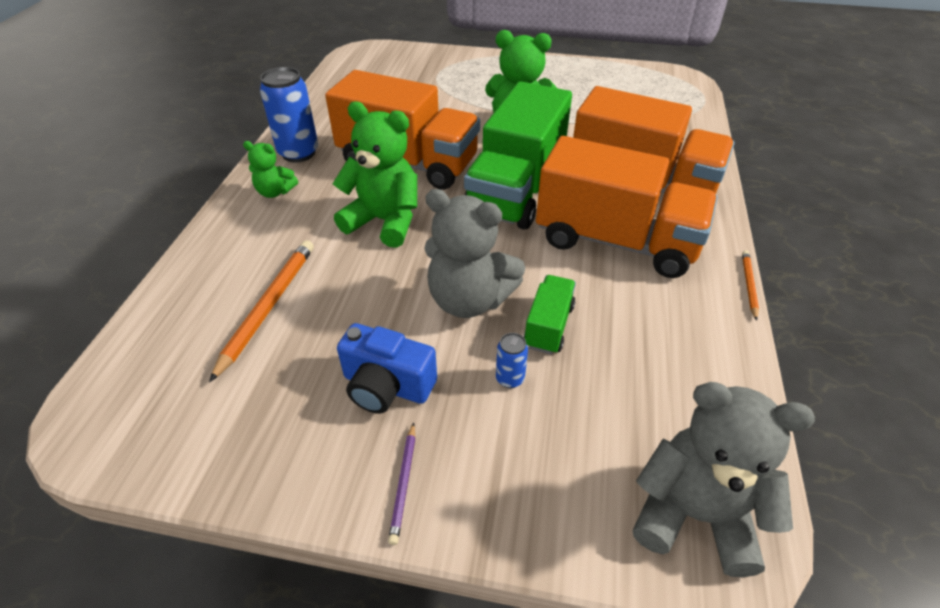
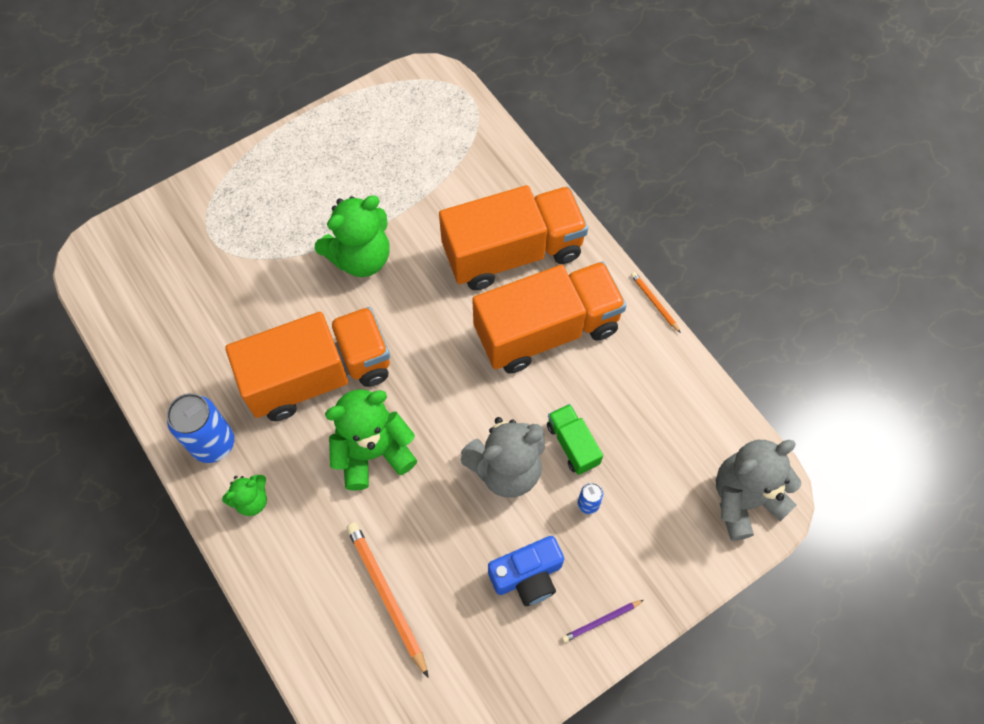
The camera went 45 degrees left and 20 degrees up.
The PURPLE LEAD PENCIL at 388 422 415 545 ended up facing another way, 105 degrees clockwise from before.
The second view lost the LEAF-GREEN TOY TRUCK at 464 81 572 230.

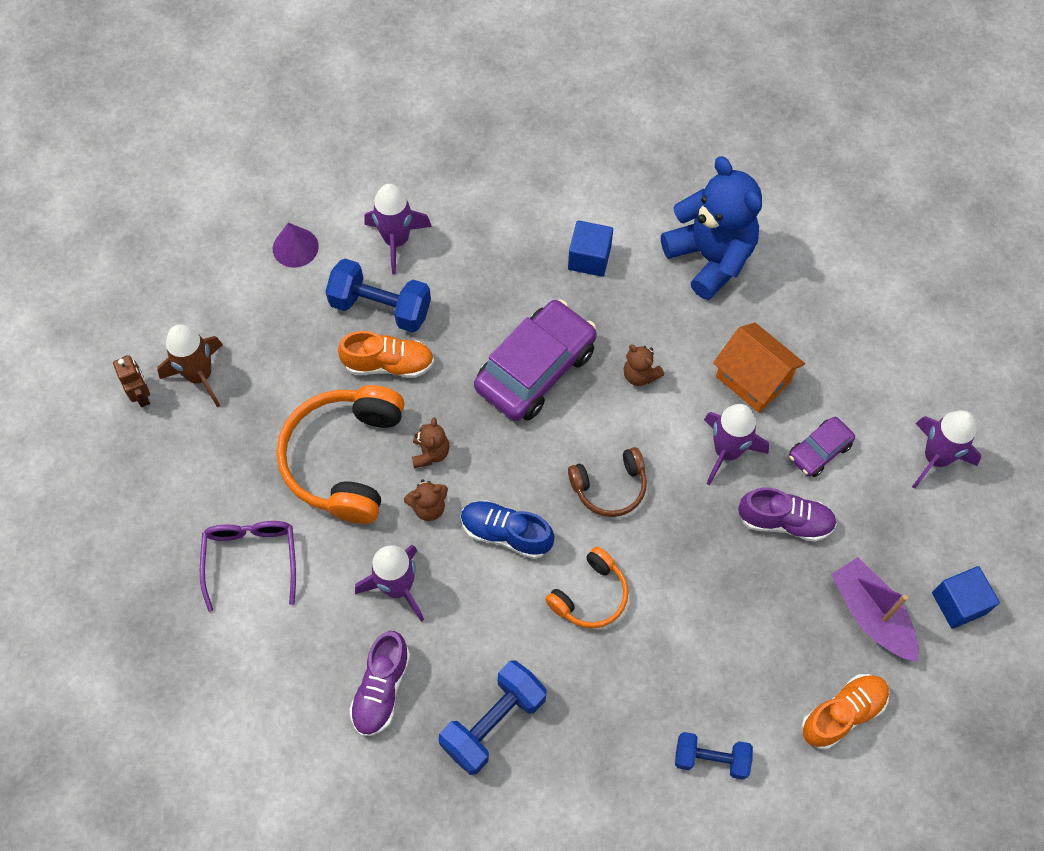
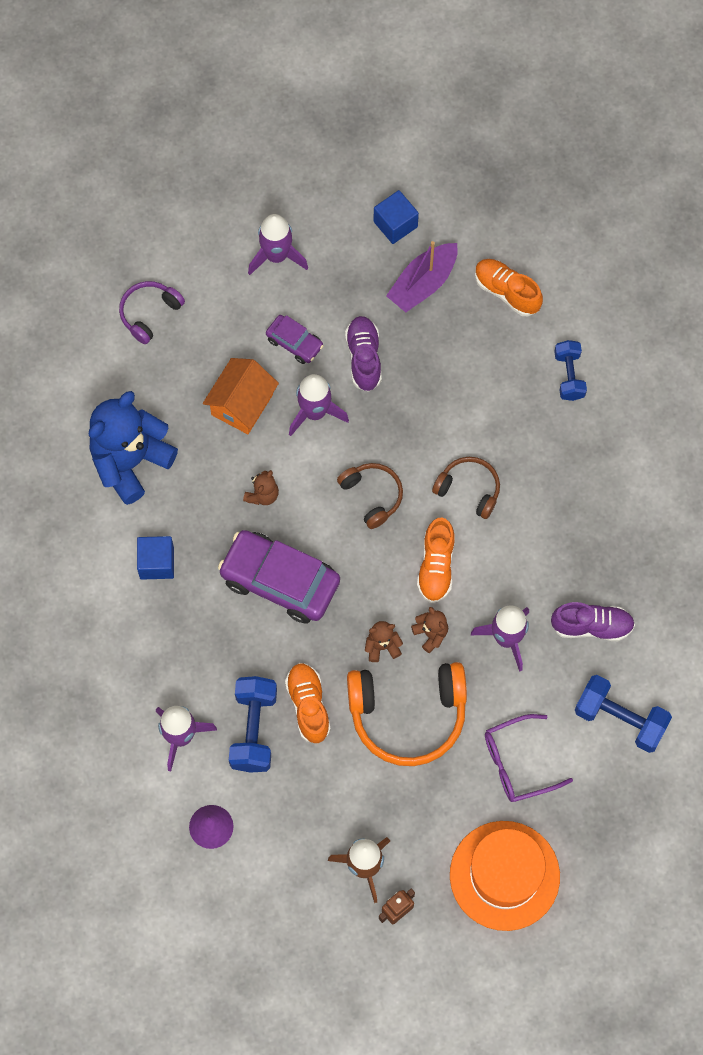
The camera went 105 degrees left and 5 degrees up.
The second view gained the PURPLE OVER-EAR HEADPHONES at 119 281 185 344.
What was the BLUE SHOE at 461 500 554 559 turned into the ORANGE-COLOURED SHOE at 417 517 455 603.
What was the ORANGE-COLOURED OVER-EAR HEADPHONES at 545 547 628 628 turned into the BROWN OVER-EAR HEADPHONES at 432 457 500 519.
The second view gained the ORANGE-COLOURED TOP HAT at 450 821 560 931.
The BLUE DUMBBELL ended up elsewhere, having gone from 438 660 547 775 to 575 675 672 753.

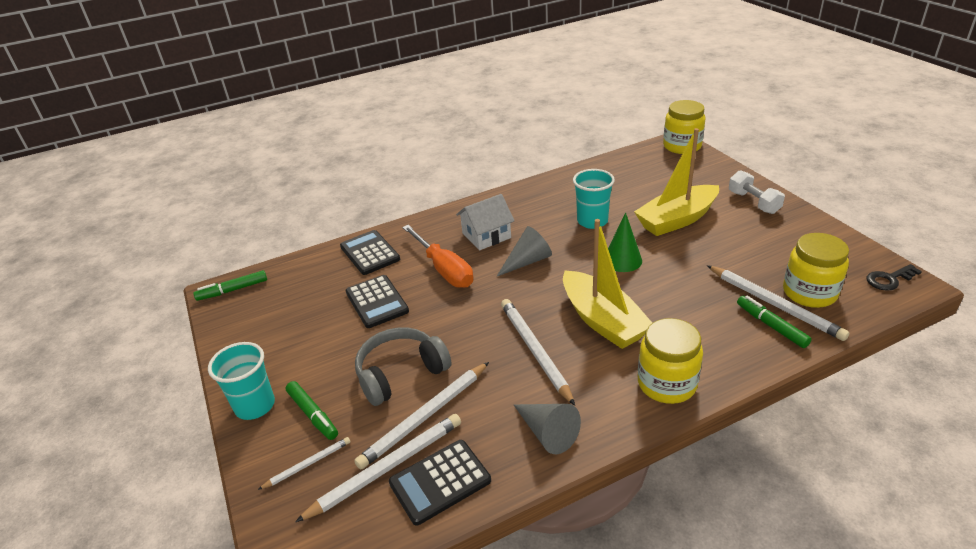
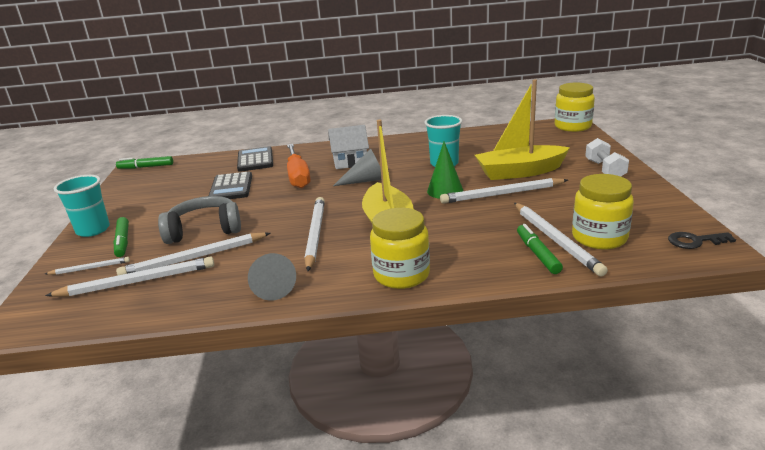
The camera went 20 degrees right and 10 degrees down.
The second view gained the WHITE LEAD PENCIL at 440 178 568 204.
The second view lost the JET-BLACK CALCULATOR at 389 440 491 526.

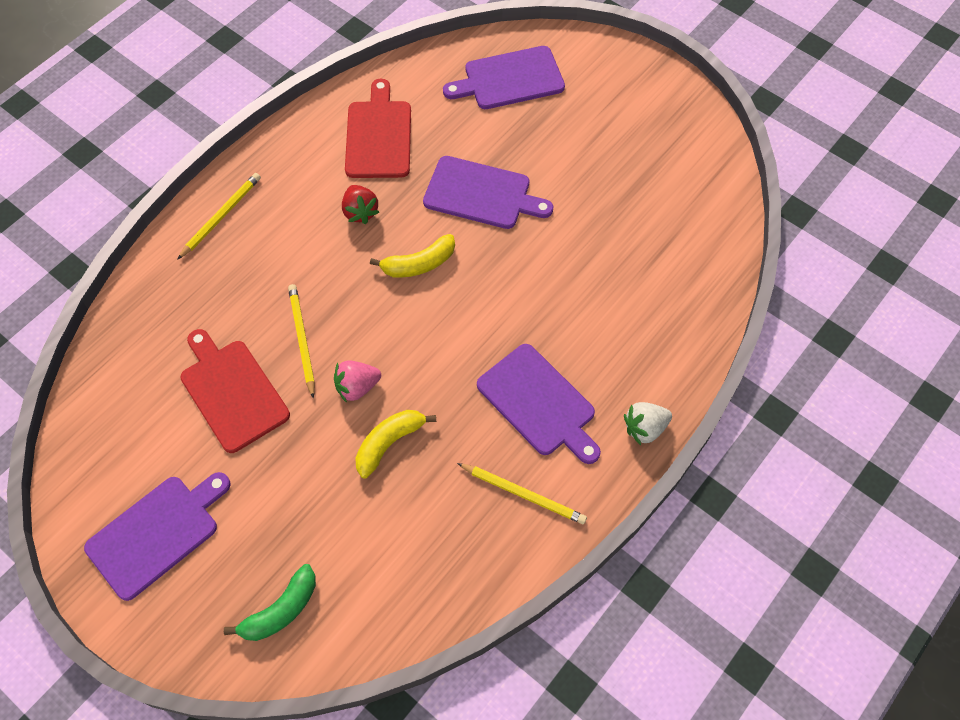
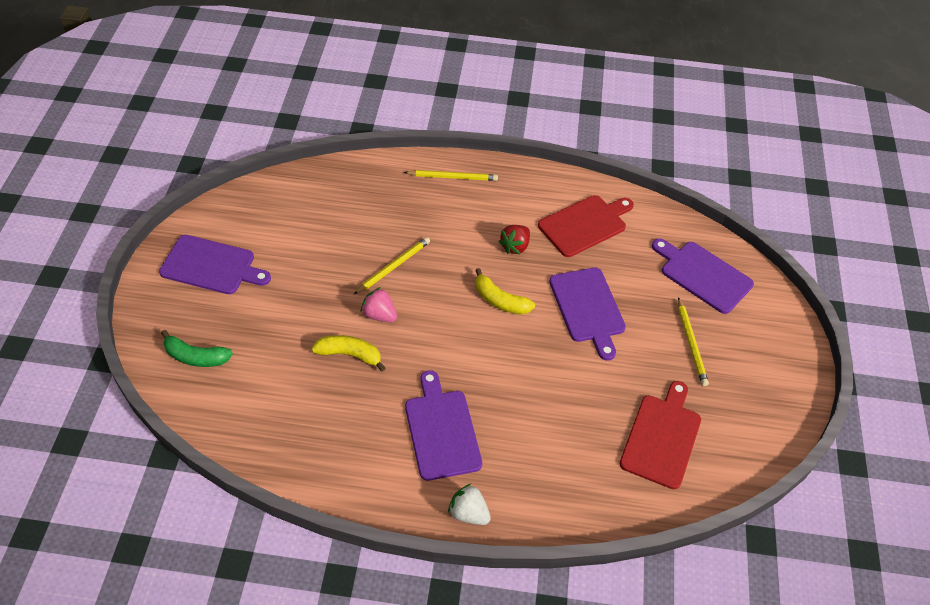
The camera went 55 degrees right and 10 degrees down.
The PURPLE CHOPPING BOARD at 477 344 601 464 ended up facing another way, 150 degrees clockwise from before.
The SCARLET CHOPPING BOARD ended up elsewhere, having gone from 180 329 290 453 to 620 381 701 489.
The YELLOW LEAD PENCIL ended up elsewhere, having gone from 457 463 587 524 to 678 297 709 386.

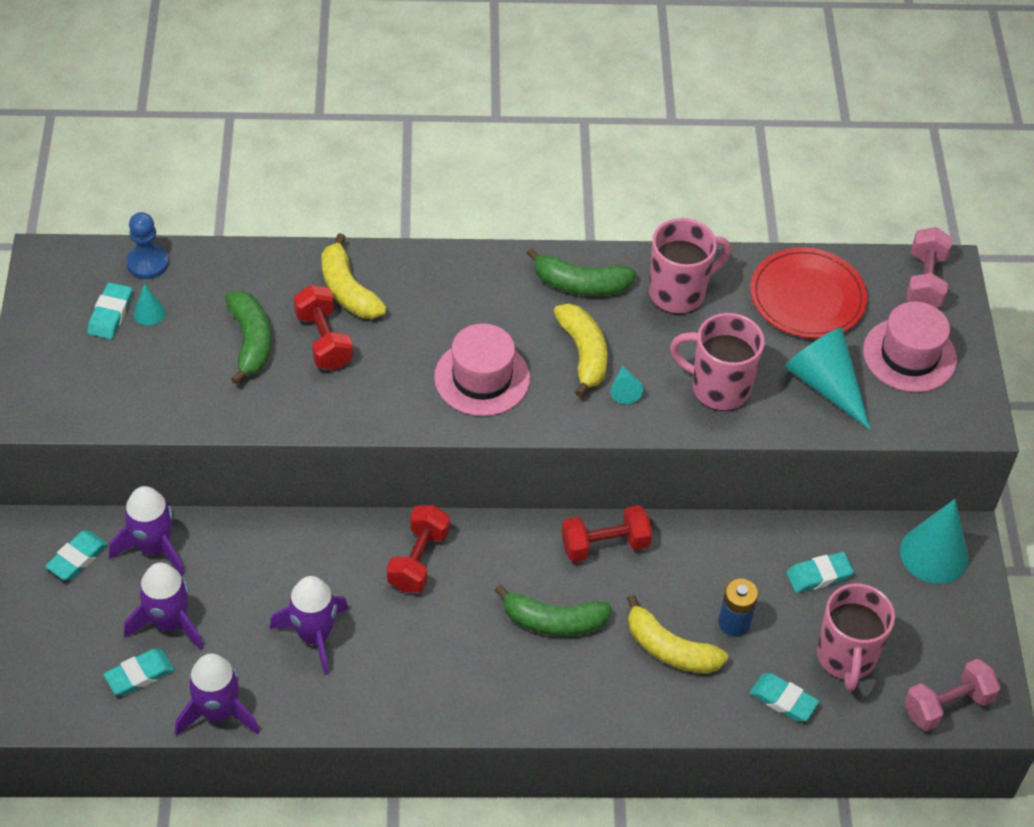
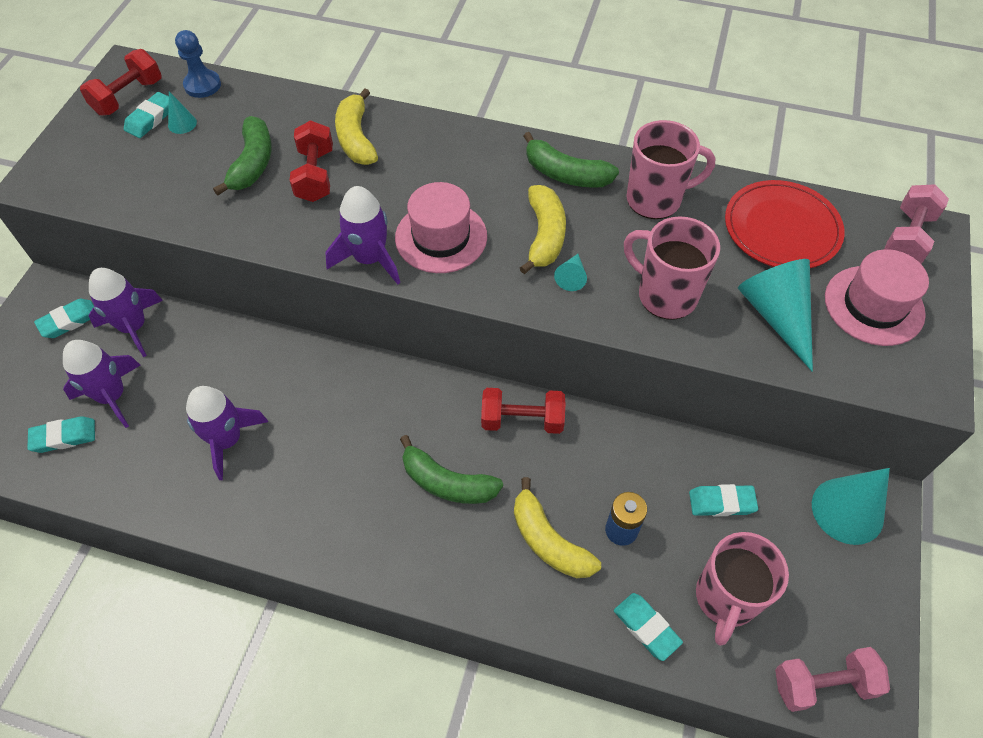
The camera went 20 degrees right and 5 degrees up.
The SCARLET DUMBBELL ended up elsewhere, having gone from 387 505 450 592 to 80 49 162 116.
The PURPLE SPACESHIP ended up elsewhere, having gone from 175 654 260 736 to 325 186 400 284.

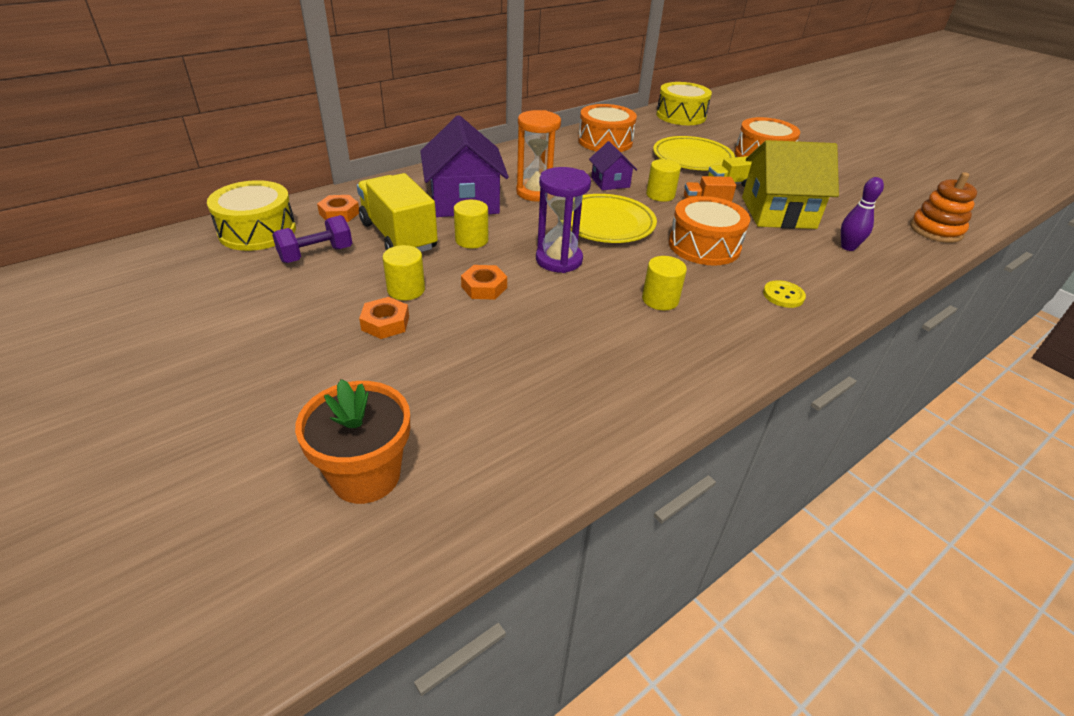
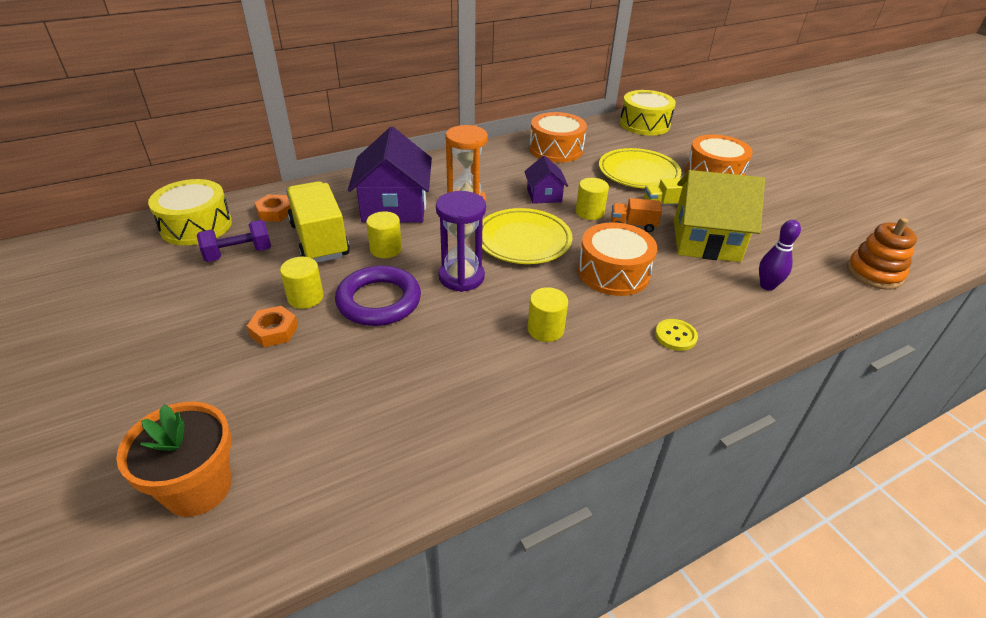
The camera went 10 degrees right and 0 degrees up.
Where the ORANGE-COLOURED NUT stood at 461 265 507 300, the PURPLE HOOP came to stand at 335 266 421 326.

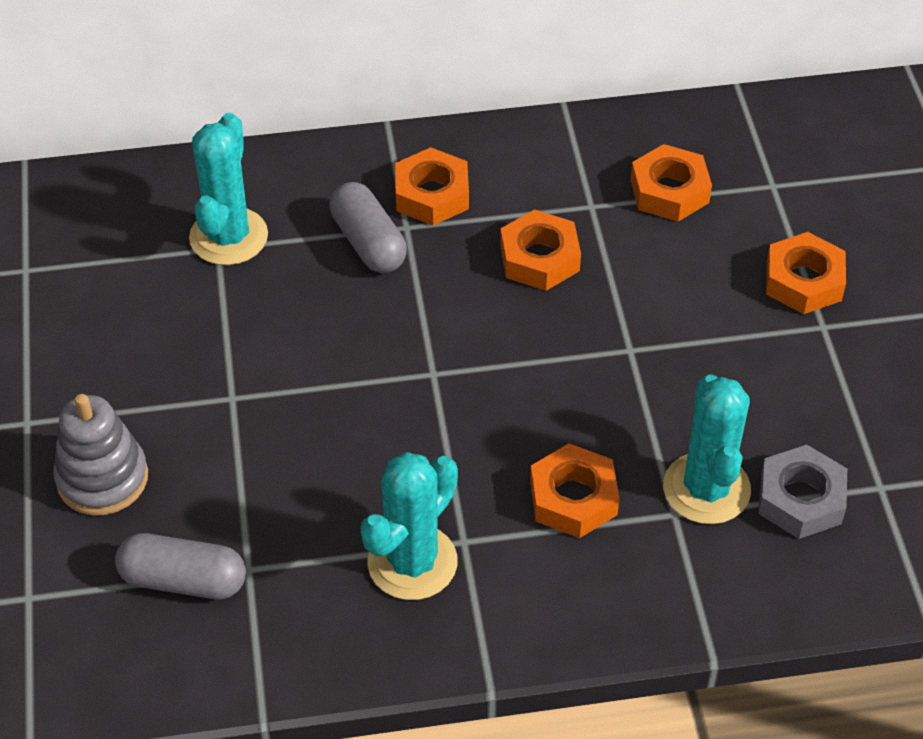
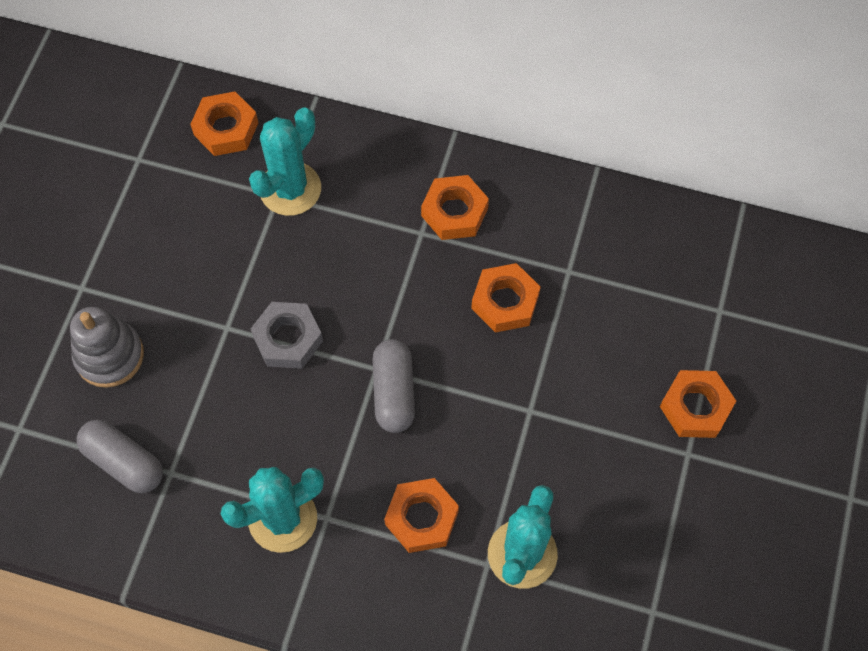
The camera went 25 degrees right and 15 degrees up.
The ORANGE-COLOURED NUT ended up elsewhere, having gone from 631 144 712 221 to 190 91 258 156.
The GREY NUT ended up elsewhere, having gone from 758 445 847 539 to 251 302 323 369.
The GREY PILL ended up elsewhere, having gone from 329 182 407 273 to 372 339 415 433.

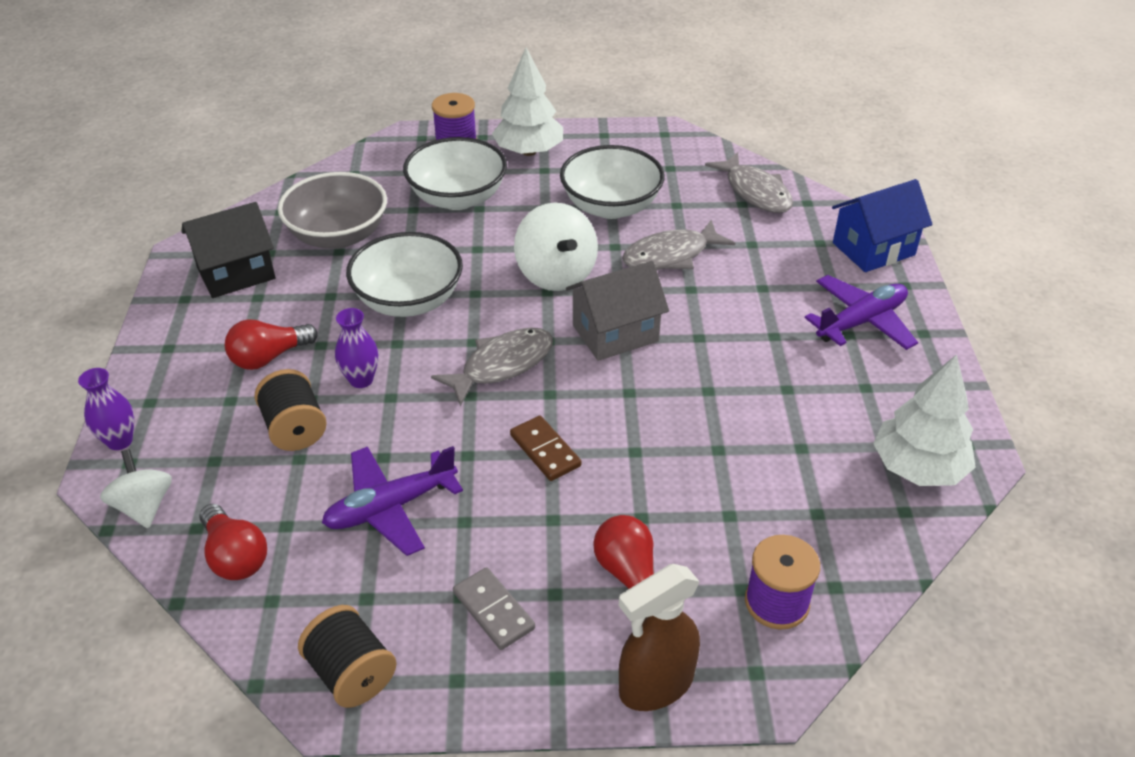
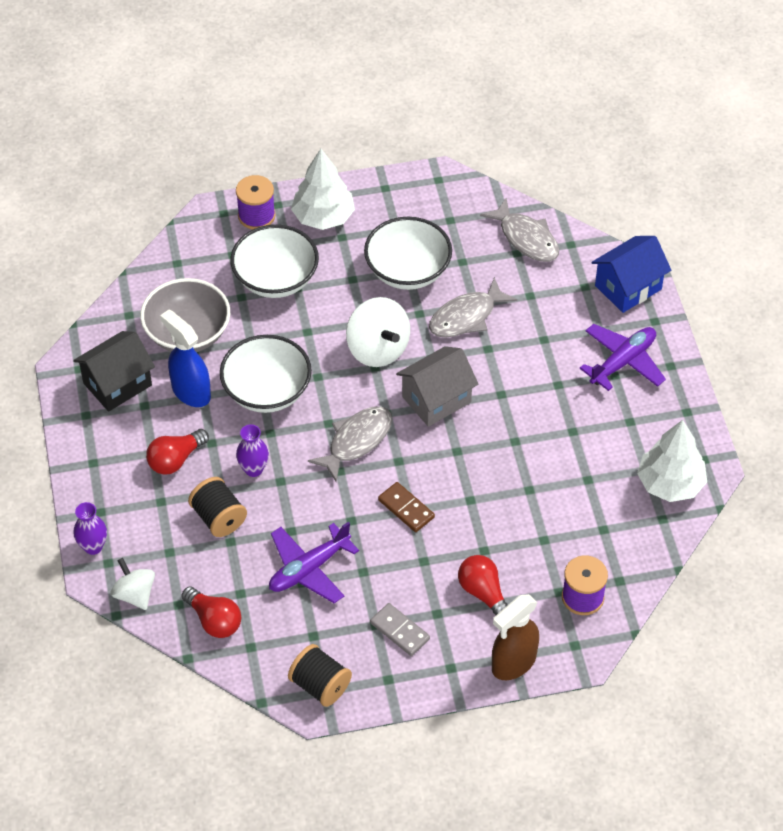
The camera went 10 degrees left and 10 degrees up.
The second view gained the BLUE SPRAYER at 160 310 211 407.

